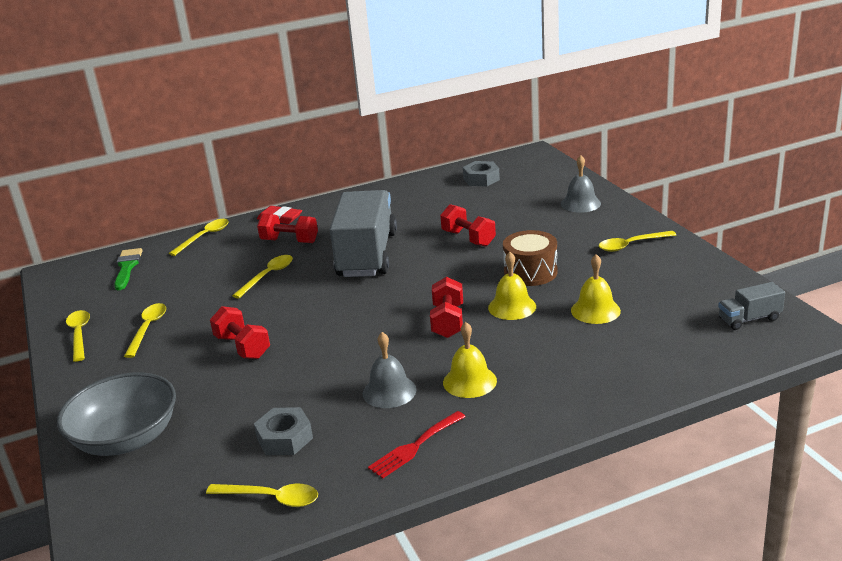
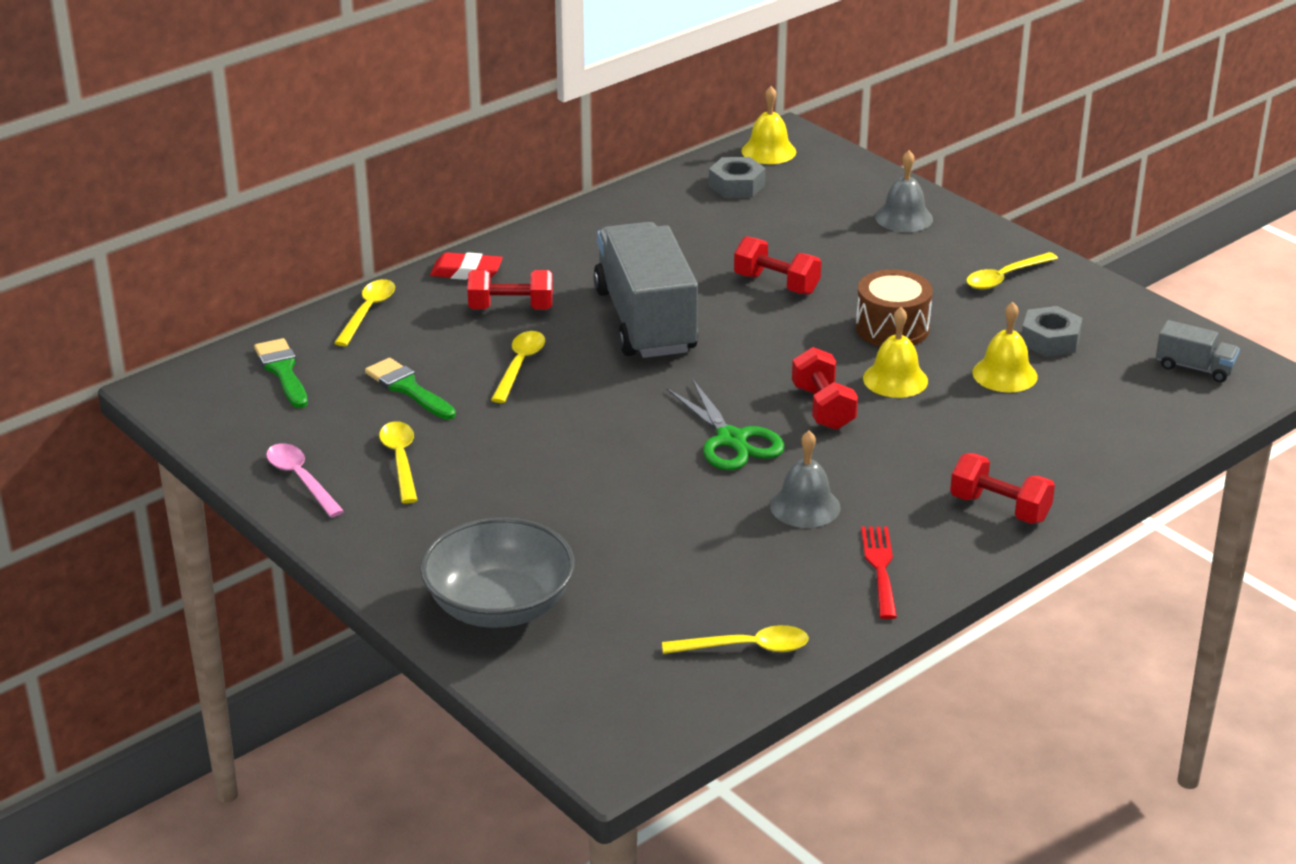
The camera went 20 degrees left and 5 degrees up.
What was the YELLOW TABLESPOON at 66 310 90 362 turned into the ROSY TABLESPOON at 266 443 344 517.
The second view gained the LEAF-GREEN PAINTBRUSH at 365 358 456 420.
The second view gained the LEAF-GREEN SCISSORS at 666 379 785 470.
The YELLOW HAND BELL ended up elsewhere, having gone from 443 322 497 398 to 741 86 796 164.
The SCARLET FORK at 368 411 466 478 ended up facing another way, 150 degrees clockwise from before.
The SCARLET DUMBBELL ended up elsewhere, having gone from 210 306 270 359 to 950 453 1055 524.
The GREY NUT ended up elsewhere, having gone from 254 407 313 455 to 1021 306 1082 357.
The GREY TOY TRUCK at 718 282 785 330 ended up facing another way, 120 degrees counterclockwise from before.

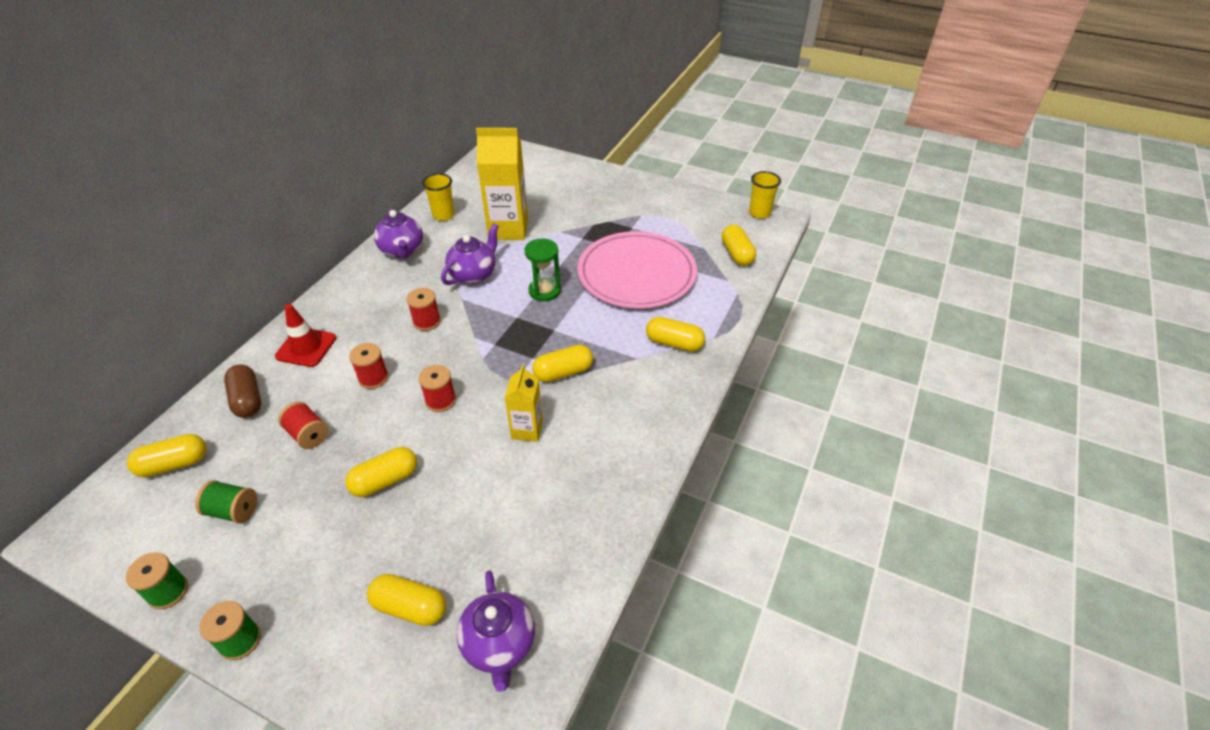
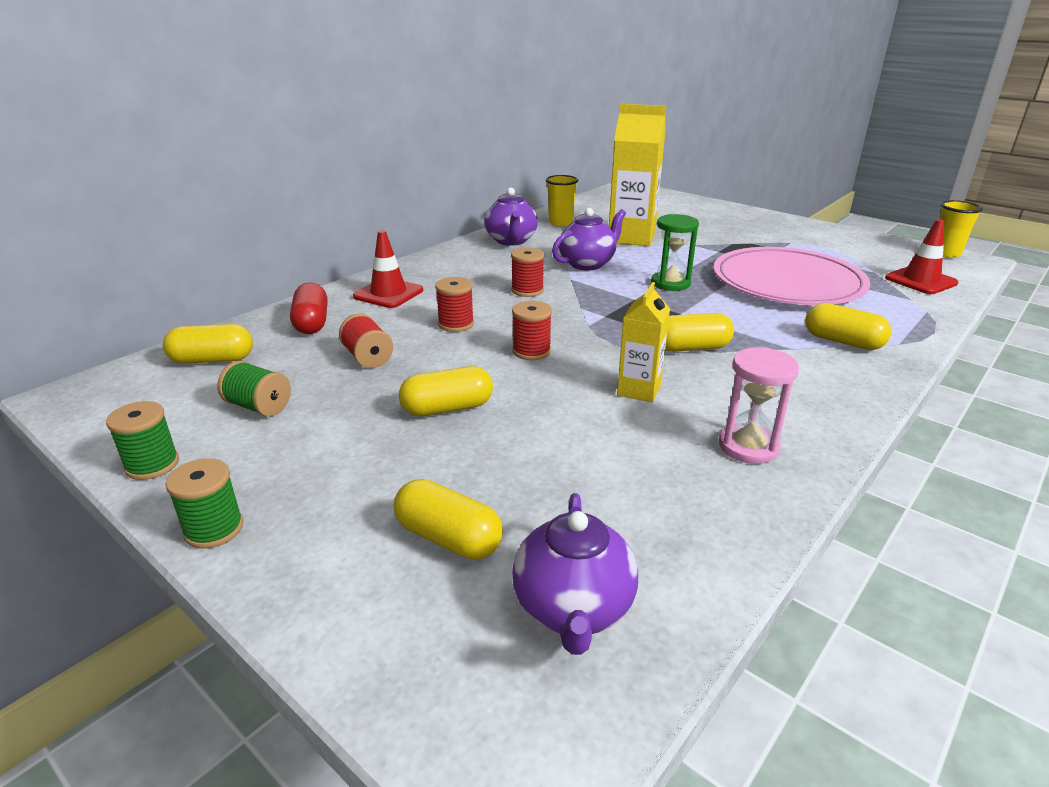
The camera went 15 degrees right and 15 degrees down.
What was the BROWN PILL at 224 364 261 418 turned into the SCARLET PILL at 290 283 328 334.
The second view gained the ROSY HOURGLASS at 719 347 799 464.
Where the YELLOW PILL stood at 722 225 756 266, the SCARLET TRAFFIC CONE came to stand at 885 219 958 294.

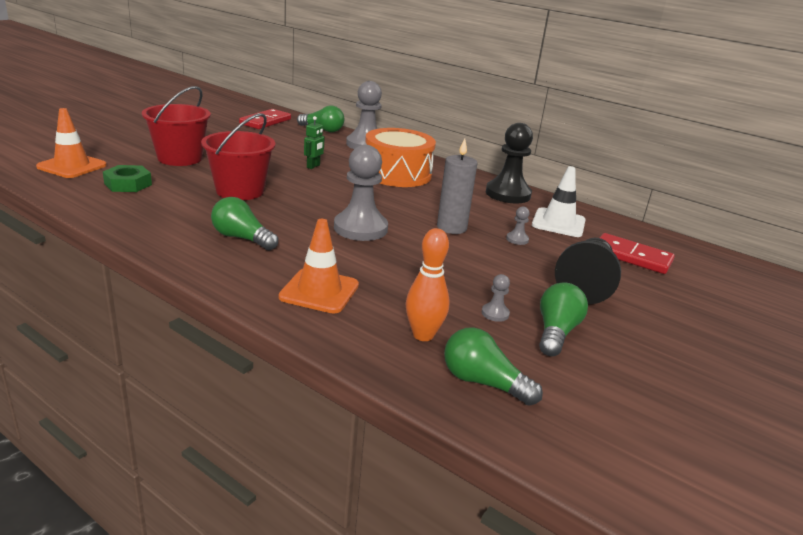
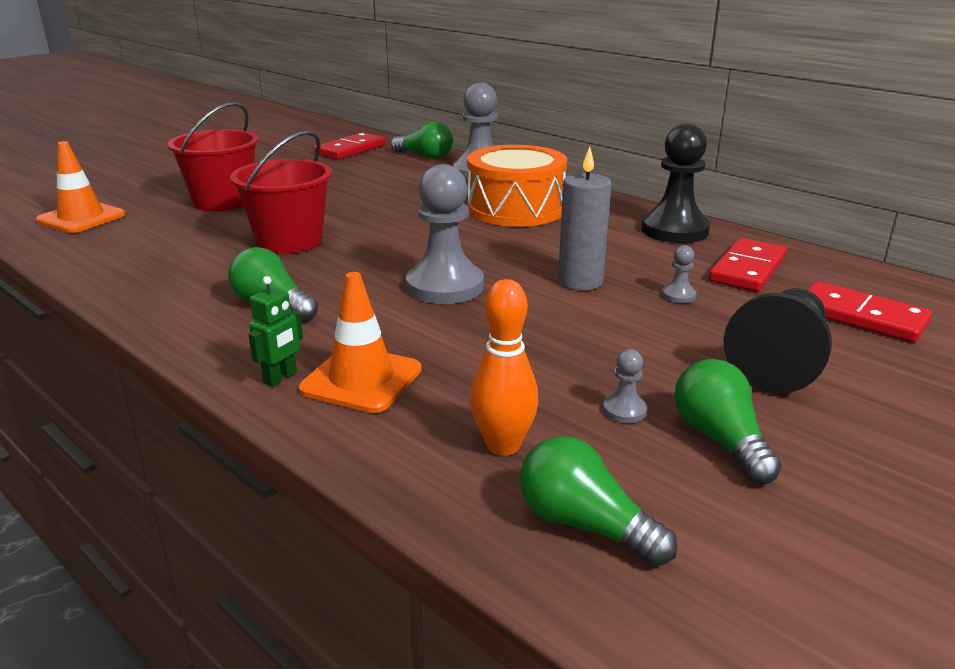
The camera went 10 degrees right and 0 degrees up.
The LEAF-GREEN ROBOT ended up elsewhere, having gone from 304 116 325 169 to 248 276 303 387.
The LEAF-GREEN LIGHTBULB at 539 283 588 356 ended up facing another way, 45 degrees counterclockwise from before.
Where the WHITE TRAFFIC CONE stood at 532 166 586 237, the SCARLET DOMINO PIECE came to stand at 709 238 787 292.
The second view lost the LEAF-GREEN NUT at 103 165 152 192.

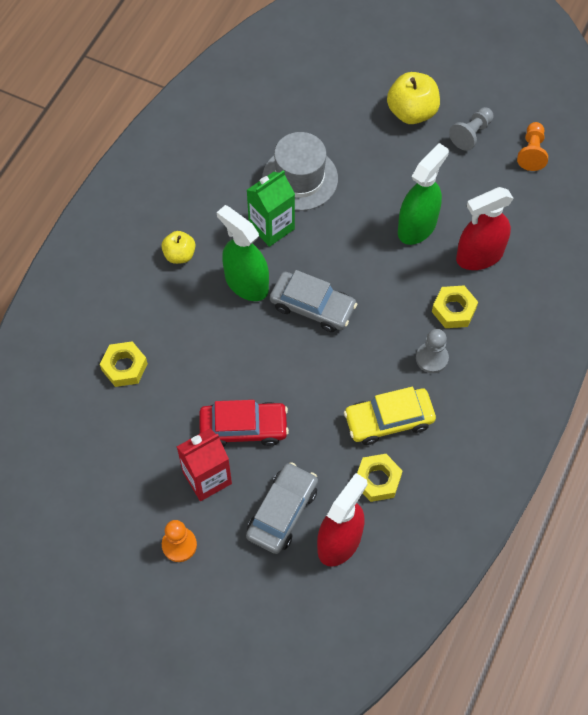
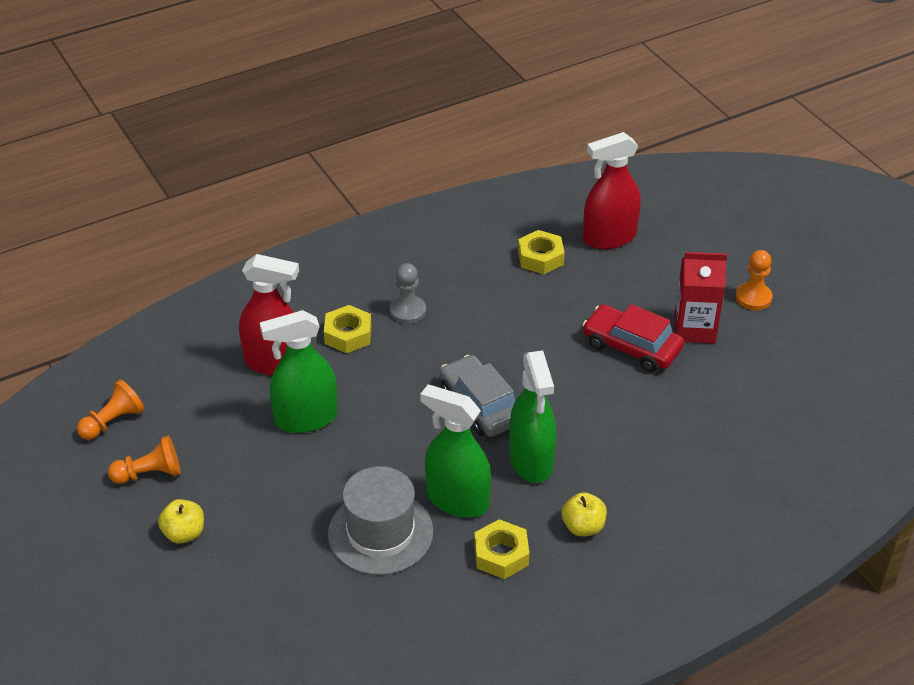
The camera went 145 degrees left and 20 degrees down.
What was the GREY PAWN at 449 107 493 151 turned into the ORANGE-COLOURED PAWN at 108 436 181 484.
The size of the YELLOW APPLE at 387 72 440 124 changed by a factor of 0.61.
Where the LEAF-GREEN MILK CARTON stood at 247 170 295 247, the LEAF-GREEN SPRAYER came to stand at 420 384 491 518.
The YELLOW NUT ended up elsewhere, having gone from 100 341 148 387 to 474 519 530 579.
The second view lost the GREY CAR at 246 462 318 554.
The second view lost the YELLOW CAR at 344 387 436 445.

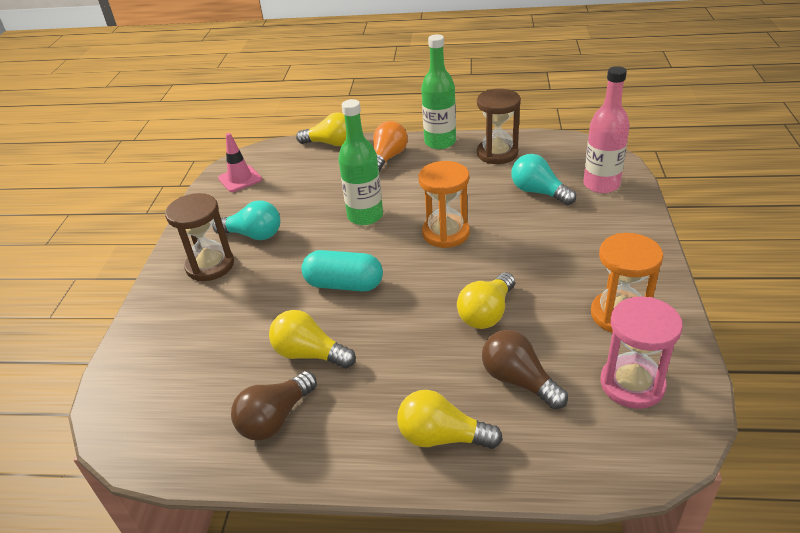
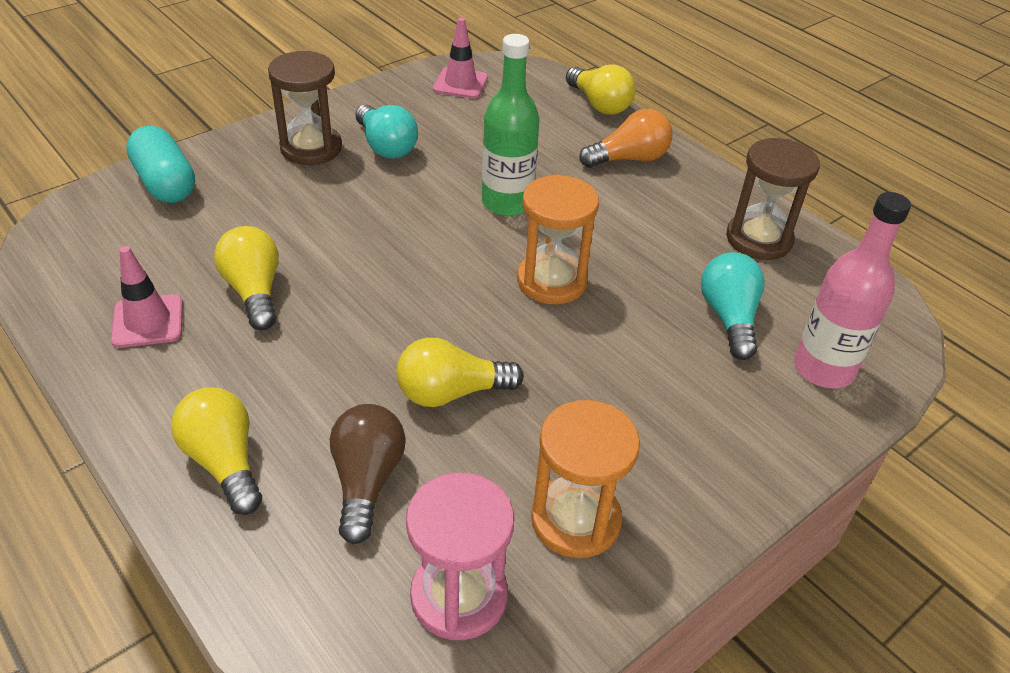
The camera went 40 degrees right and 5 degrees up.
Where the BROWN LIGHTBULB stood at 231 371 317 440, the ROSY TRAFFIC CONE came to stand at 111 246 183 348.
The TURQUOISE PILL ended up elsewhere, having gone from 301 250 383 292 to 126 126 195 203.
The second view lost the LEAF-GREEN FLASK at 421 34 456 149.

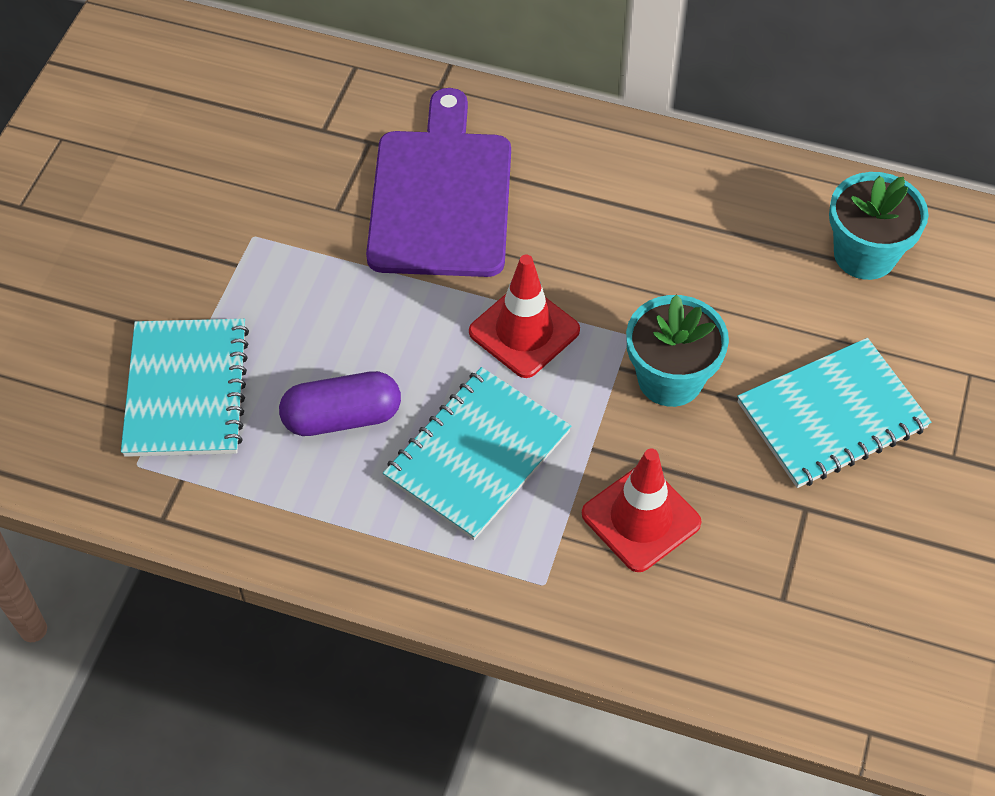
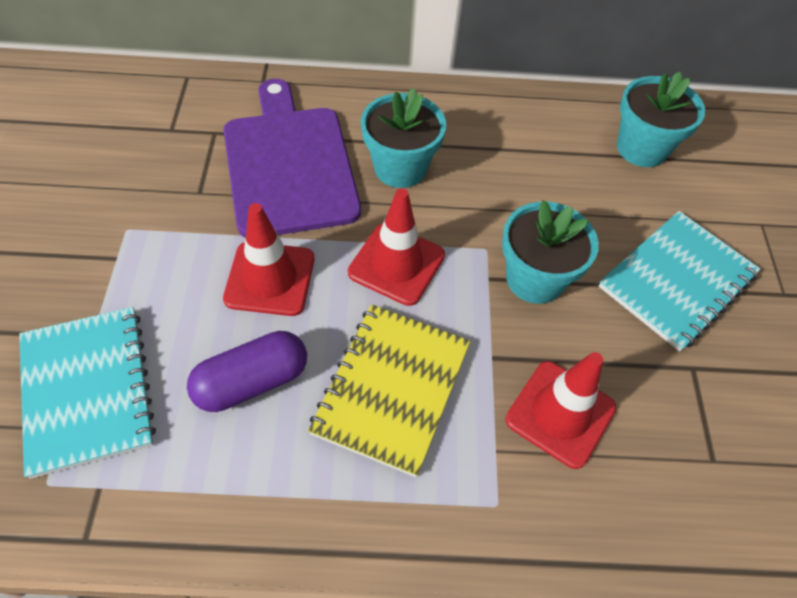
The camera went 20 degrees left and 0 degrees up.
The second view gained the SCARLET TRAFFIC CONE at 223 203 314 316.
What was the TURQUOISE EXERCISE BOOK at 383 367 571 540 turned into the YELLOW EXERCISE BOOK at 308 304 470 477.
The second view gained the TURQUOISE FLOWER POT at 361 88 446 188.

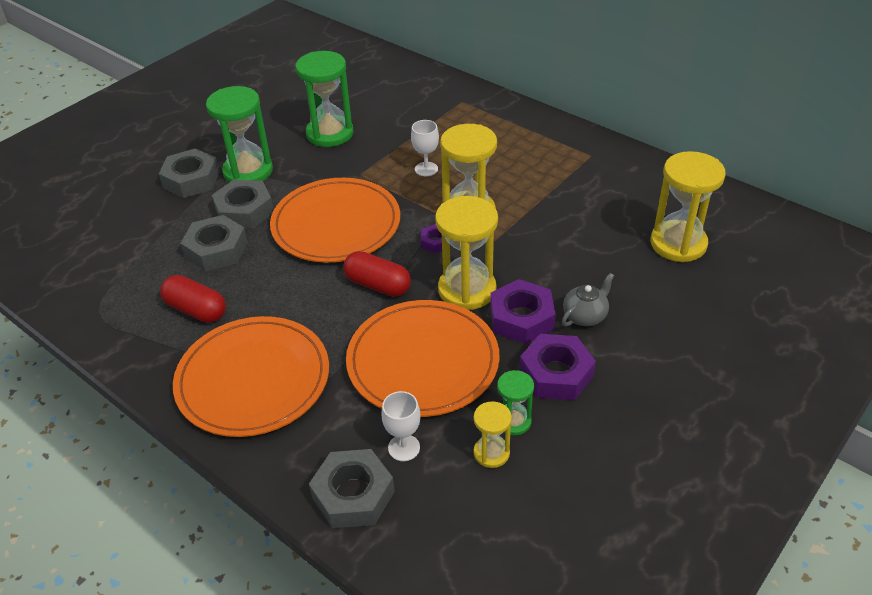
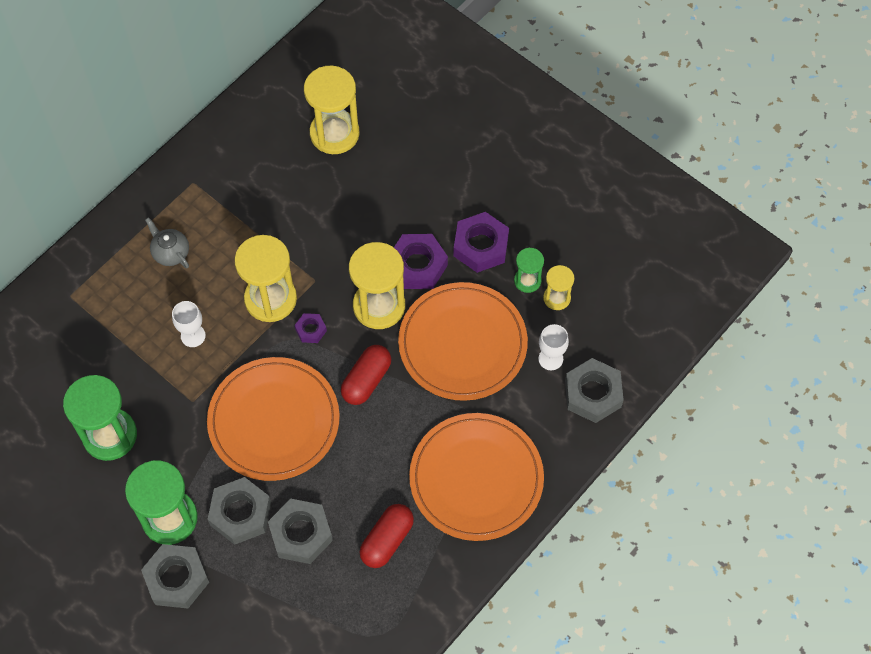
The camera went 90 degrees left and 20 degrees up.
The GREY TEA POT ended up elsewhere, having gone from 562 273 614 327 to 145 217 189 268.

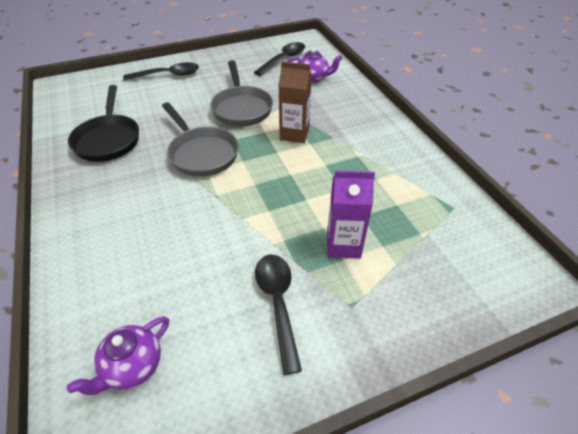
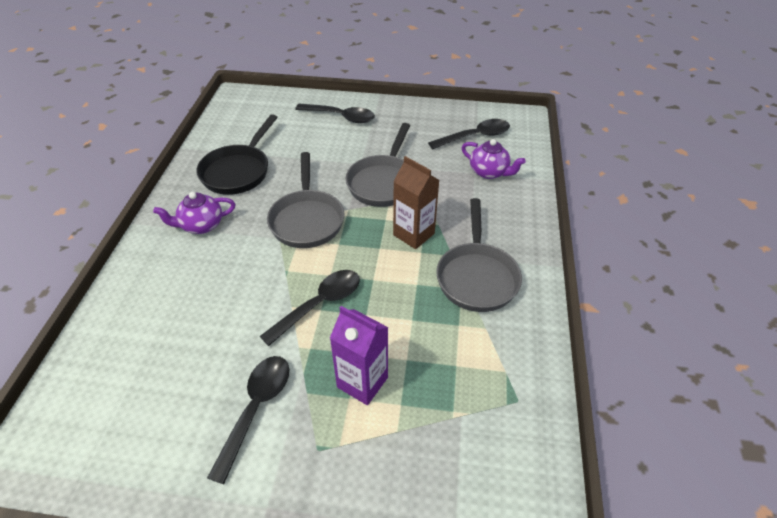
The camera went 30 degrees right and 0 degrees up.
The PURPLE TEA POT ended up elsewhere, having gone from 67 316 169 395 to 153 192 235 234.
The second view gained the JET-BLACK TABLESPOON at 260 270 360 346.
The second view gained the GREY FRYING PAN at 436 198 522 312.

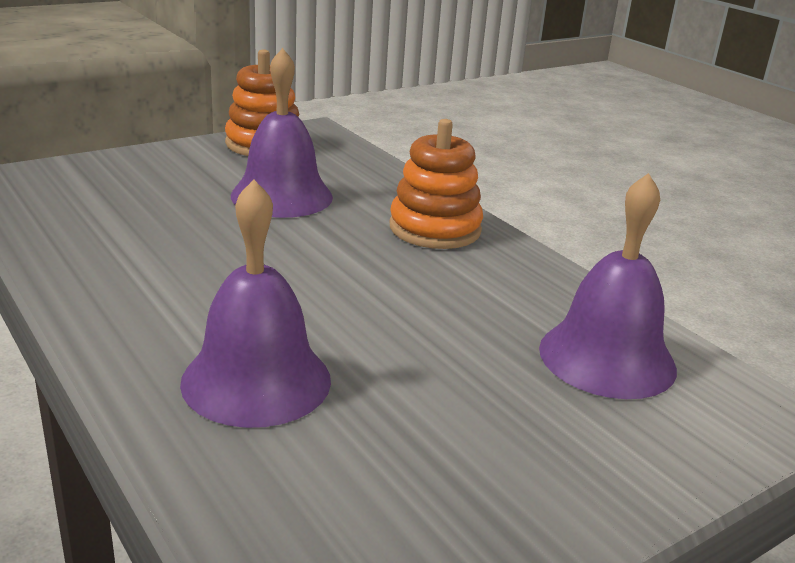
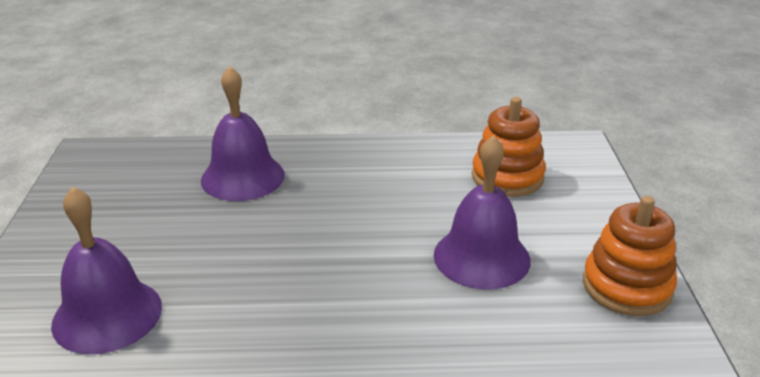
The camera went 125 degrees right and 5 degrees up.
The ORANGE-COLOURED STACKING TOY ended up elsewhere, having gone from 390 119 483 249 to 472 97 546 197.

